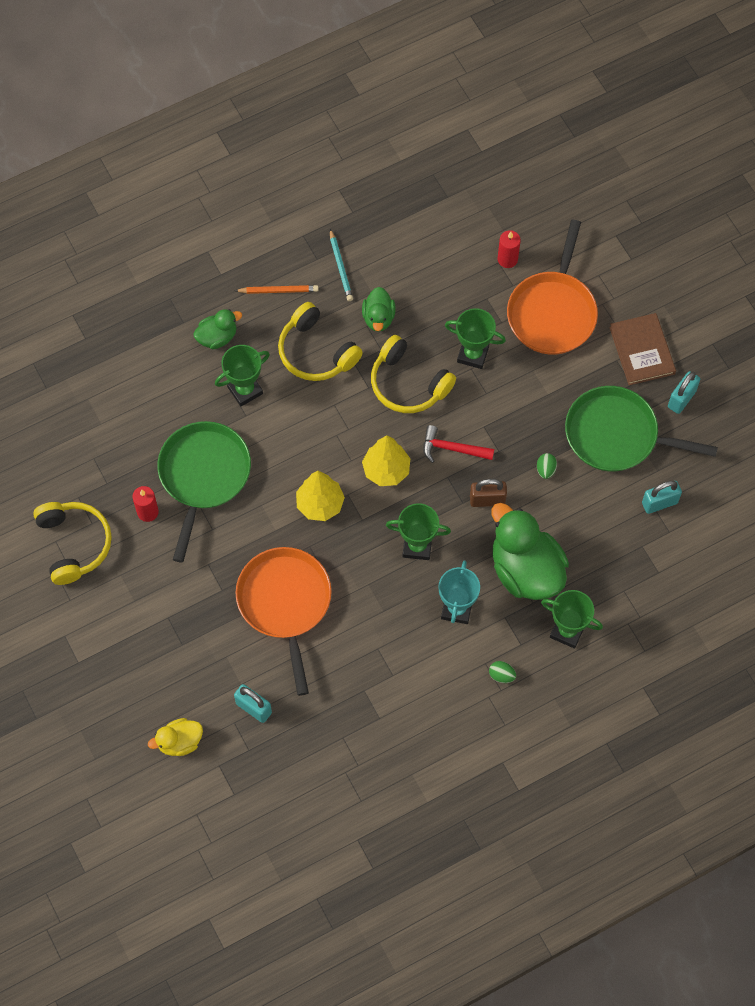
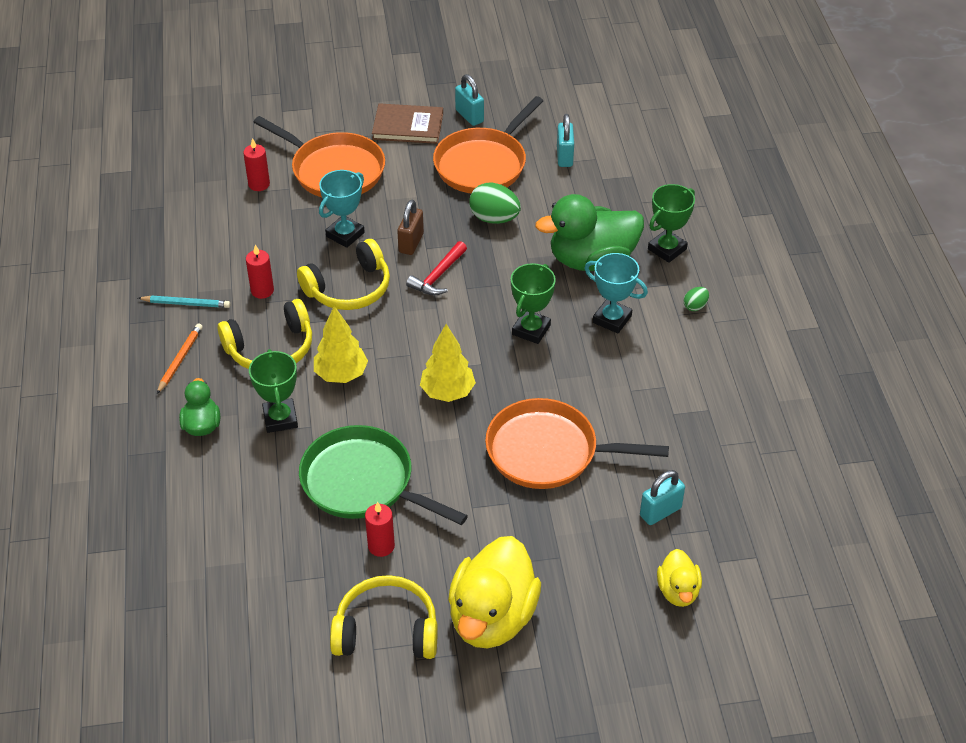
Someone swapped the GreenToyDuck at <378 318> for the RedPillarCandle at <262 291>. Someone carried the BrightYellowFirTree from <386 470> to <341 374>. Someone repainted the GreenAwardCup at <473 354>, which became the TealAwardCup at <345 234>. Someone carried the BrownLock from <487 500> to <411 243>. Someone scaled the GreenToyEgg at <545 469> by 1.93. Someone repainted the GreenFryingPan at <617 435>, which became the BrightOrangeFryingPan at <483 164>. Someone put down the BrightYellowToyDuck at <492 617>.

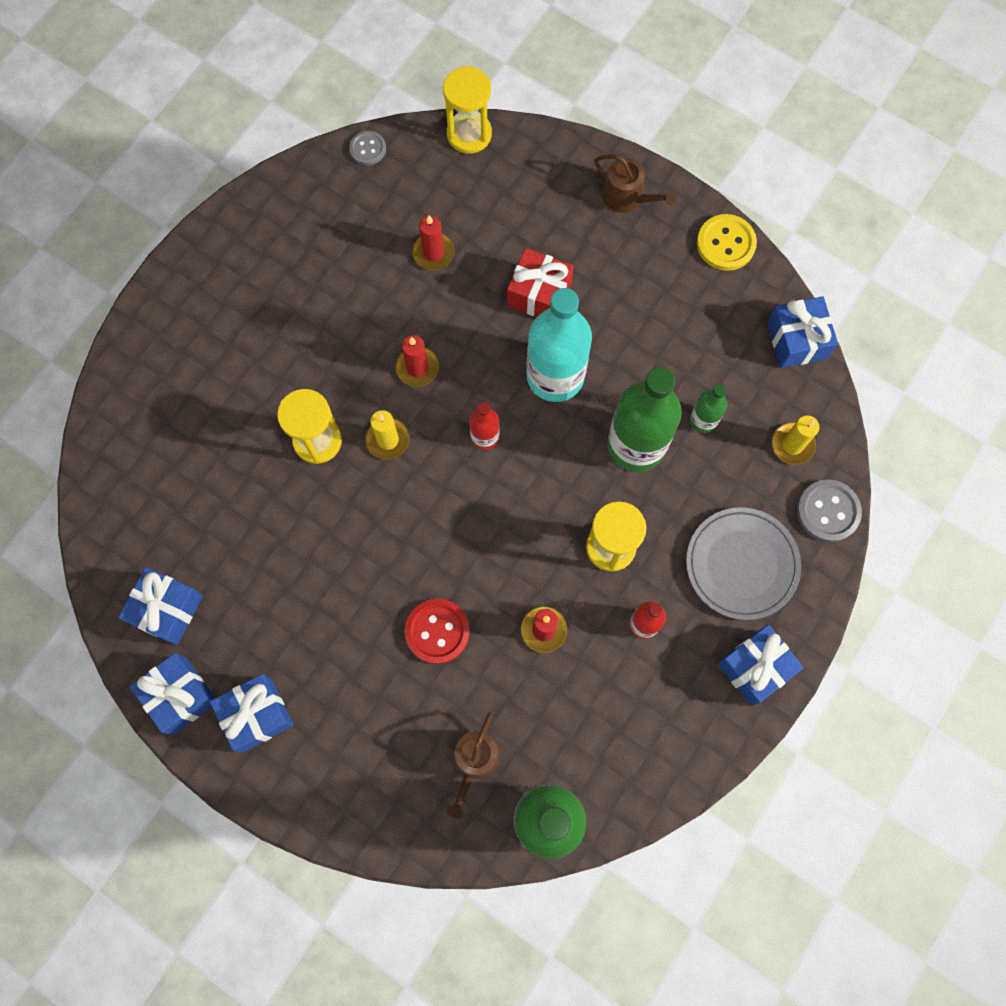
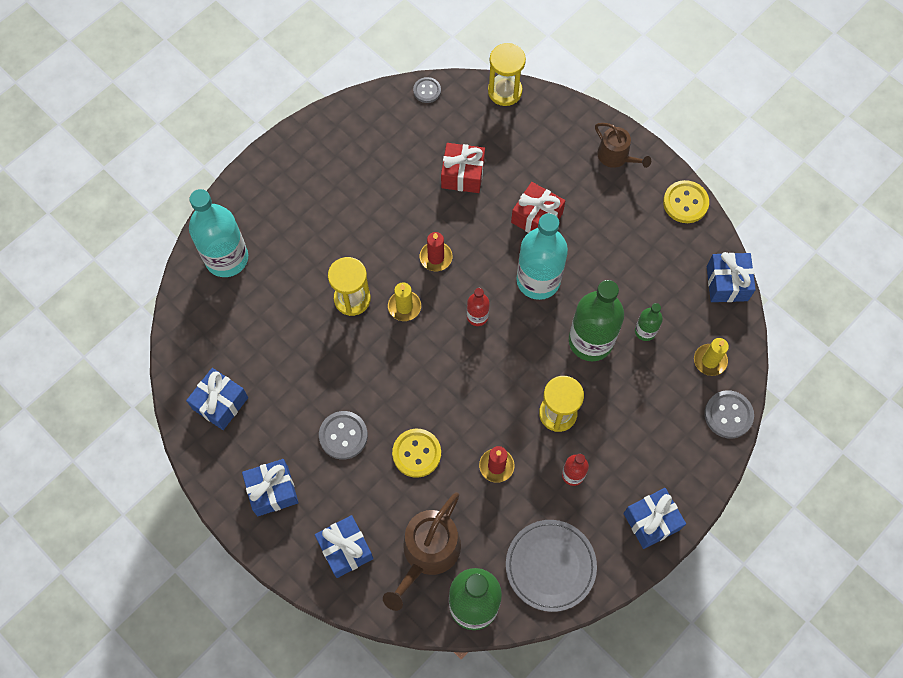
Someone carried the CobaltPresent from <180 696> to <345 549>. Someone repainted the RedSewingButton at <437 631>, which became the BrightYellowSewingButton at <416 453>. Someone swapped the RedPillarCandle at <433 253> for the RedPresent at <462 174>. Someone scaled the BrownWateringCan at <474 761> by 1.63. Someone carried the GreyFlatDish from <741 564> to <550 566>. Someone put down the TealBottle at <226 258>. Someone put down the GreySewingButton at <343 435>.

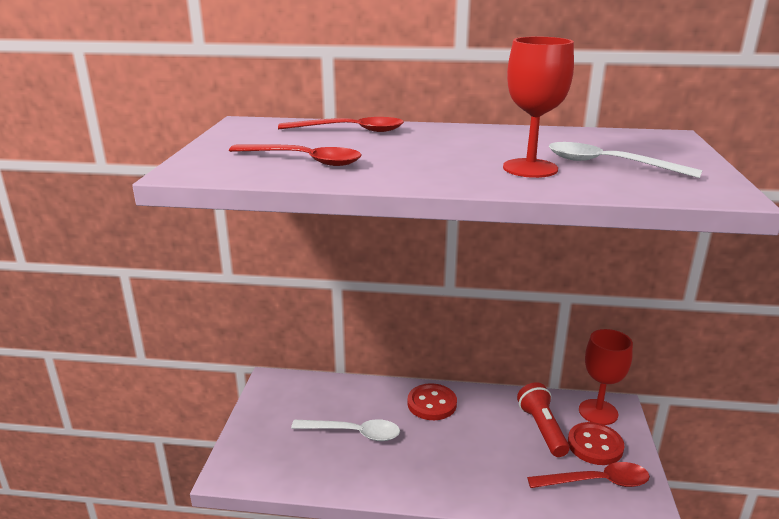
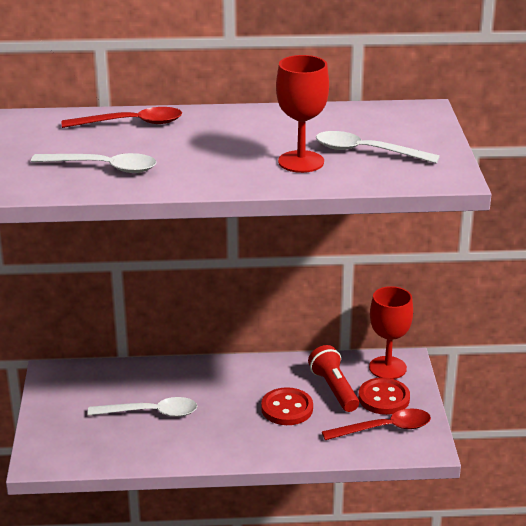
Someone repainted the RedSpoon at <304 160>, which became the PureWhiteSpoon at <103 167>. Someone carried the RedSewingButton from <432 404> to <287 408>.

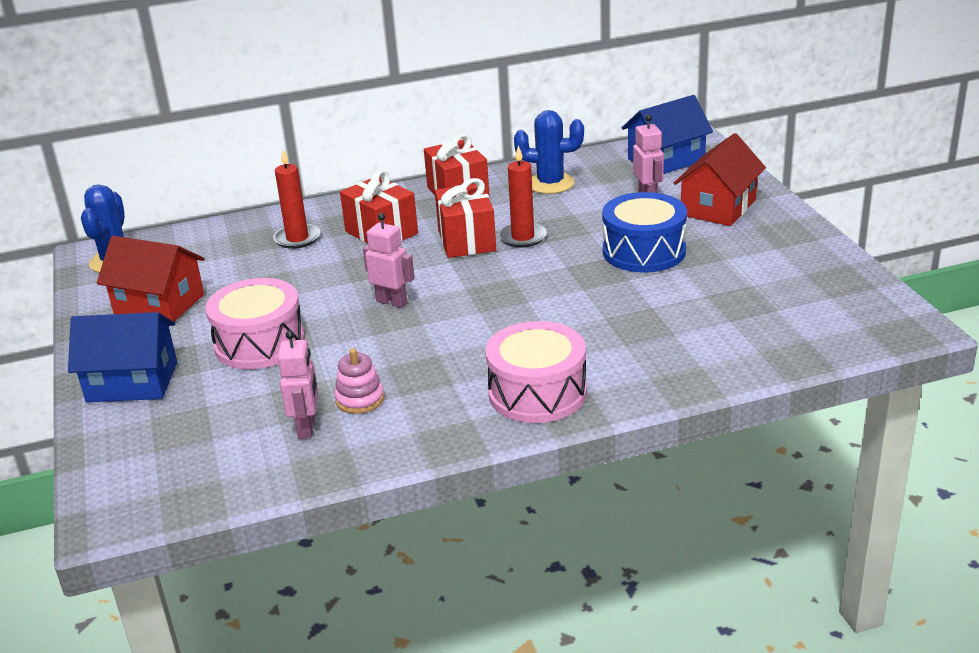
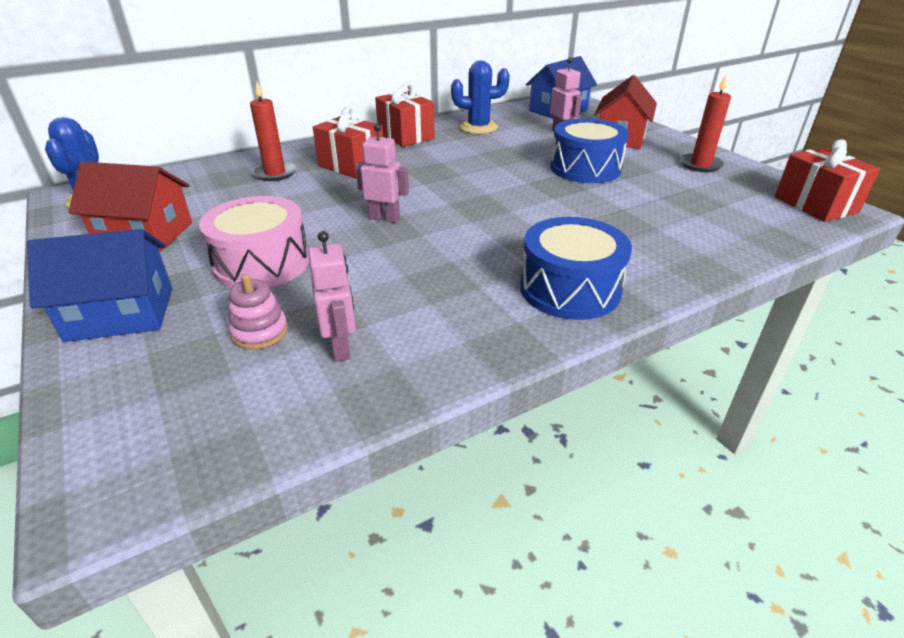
Someone carried the RosyRingStacker from <360 399> to <260 332>. Someone carried the RedPresent from <467 240> to <815 205>. Someone repainted the RosyToyDrum at <537 393>, which became the CobaltToyDrum at <570 289>. Someone carried the RedPillarCandle from <523 237> to <700 165>.

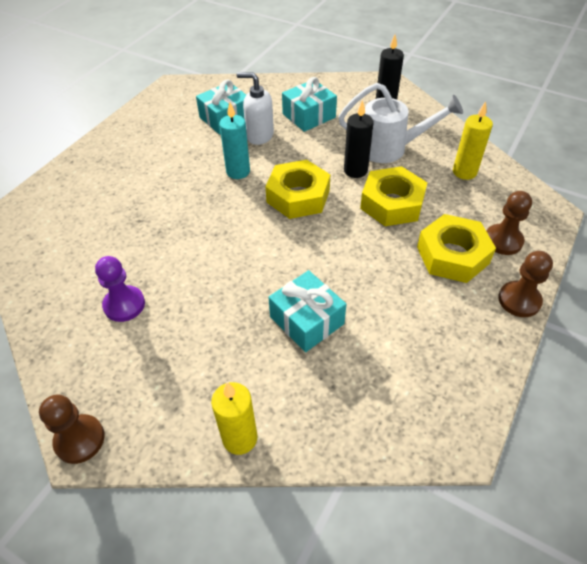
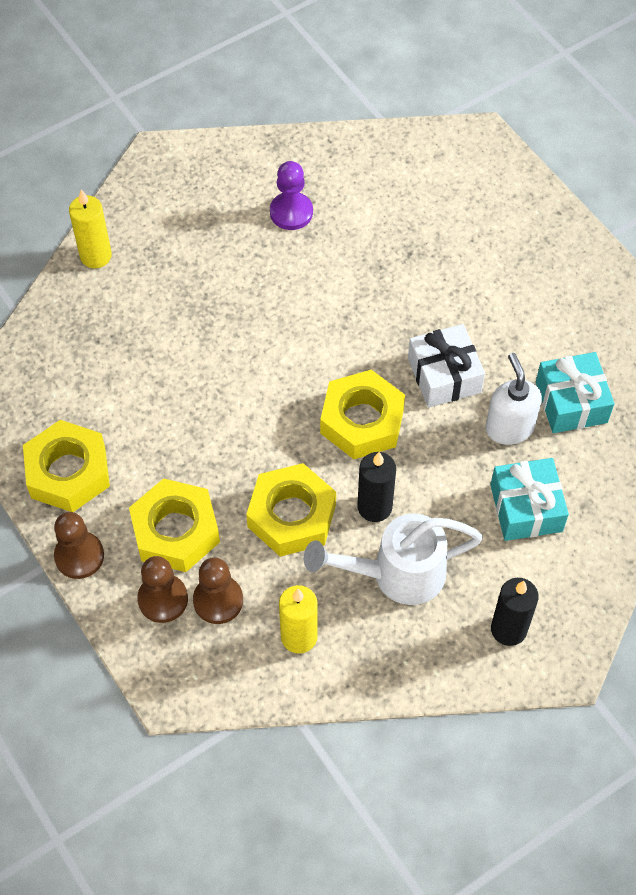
Someone carried the BrownPawn from <79 439> to <218 600>. Someone swapped the TealPillarCandle at <238 172> for the PureWhitePresent at <444 375>. Someone rotated the PureWhiteSoapDispenser at <259 135> by 60 degrees counterclockwise. Someone took away the TealPresent at <307 320>. Someone rotated the PureWhiteWateringCan at <391 149> by 45 degrees clockwise. Someone put down the BrightYellowNut at <68 472>.

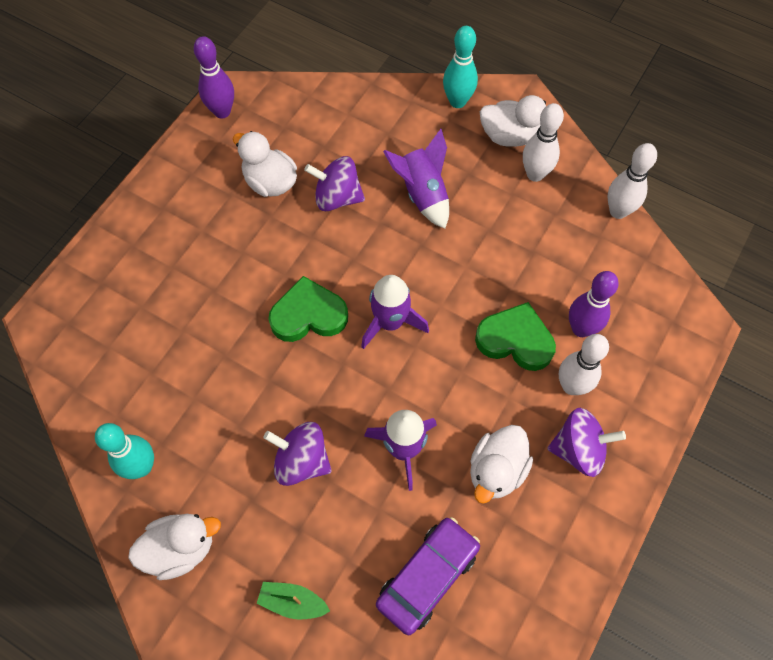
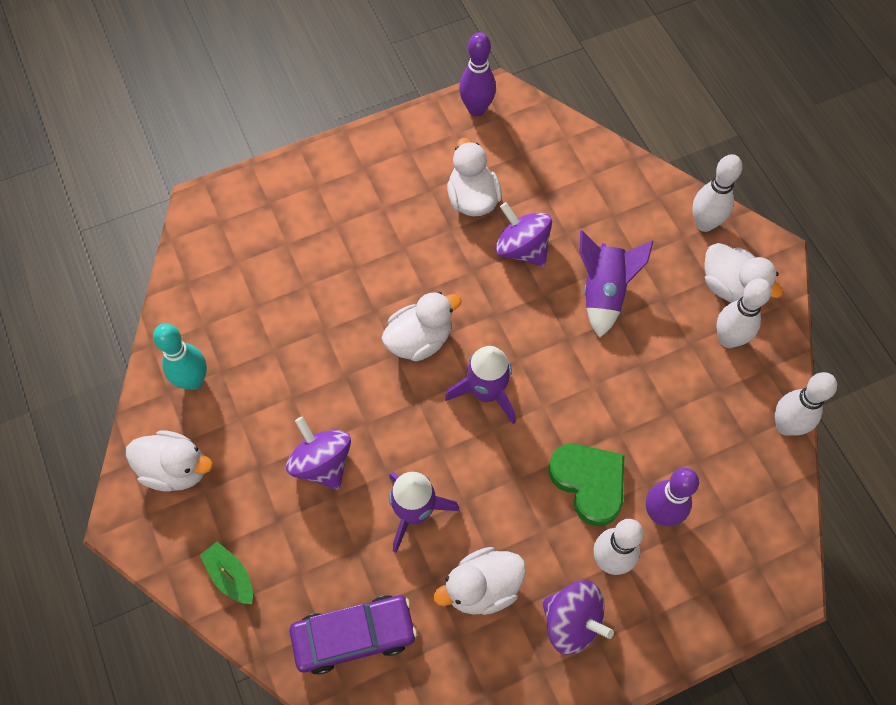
Someone swapped the GreenLoveHeart at <308 315> for the PureWhiteToyDuck at <419 340>. Someone repainted the TealTenpin at <457 101>, which became the PureWhiteTenpin at <704 223>.

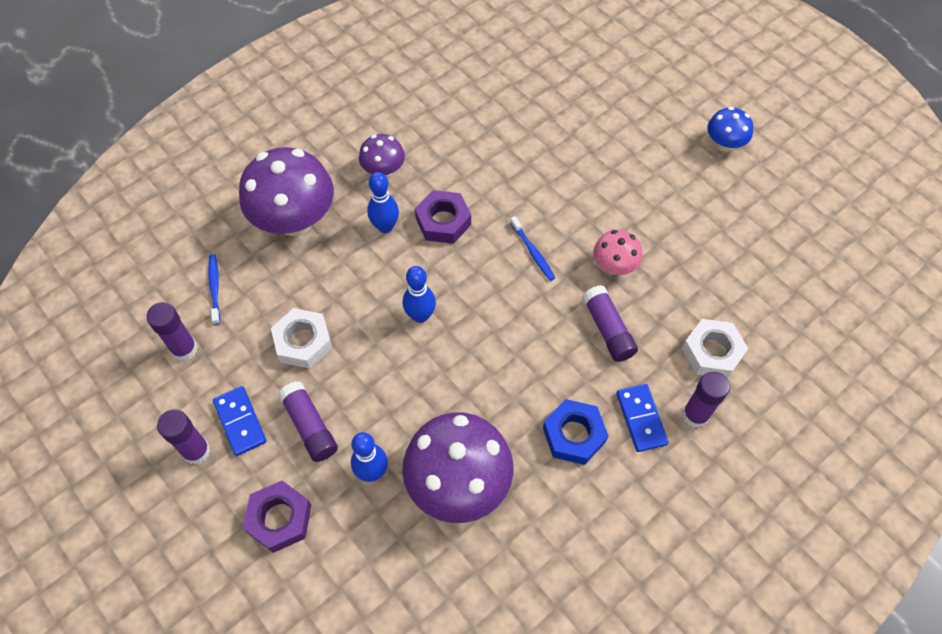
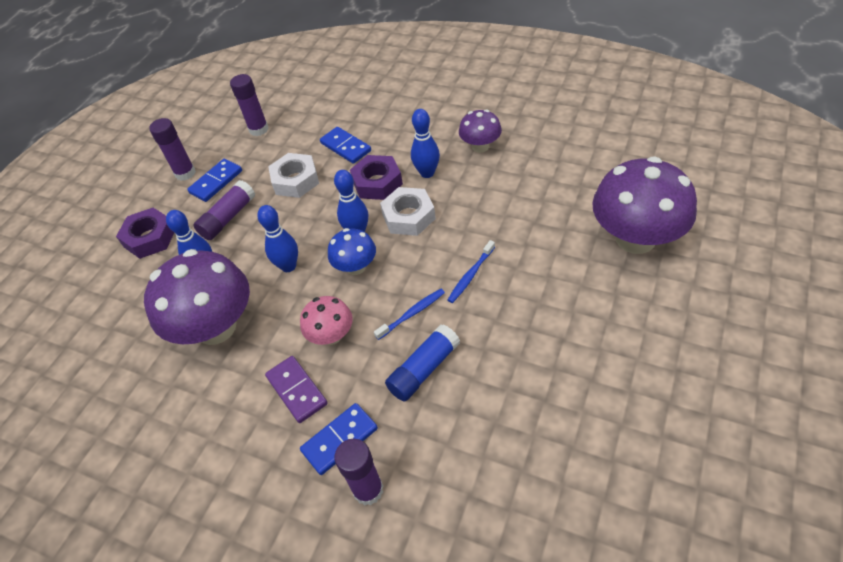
Someone carried the CobaltToothBrush from <214 288> to <412 314>. Someone carried the PurpleMushroom from <295 220> to <635 238>. Someone carried the PurpleNut from <443 221> to <377 183>. Someone swapped the CobaltNut at <574 435> for the PurpleDominoTile at <296 390>. Someone repainted the PurpleStickOfGlue at <608 329>, which became the CobaltStickOfGlue at <423 369>. Someone carried the RosyMushroom from <614 266> to <331 335>. Someone carried the PureWhiteNut from <712 352> to <408 216>. Someone carried the CobaltMushroom from <724 144> to <356 267>. Someone put down the CobaltTenpin at <288 266>. Someone put down the CobaltDominoTile at <345 147>.

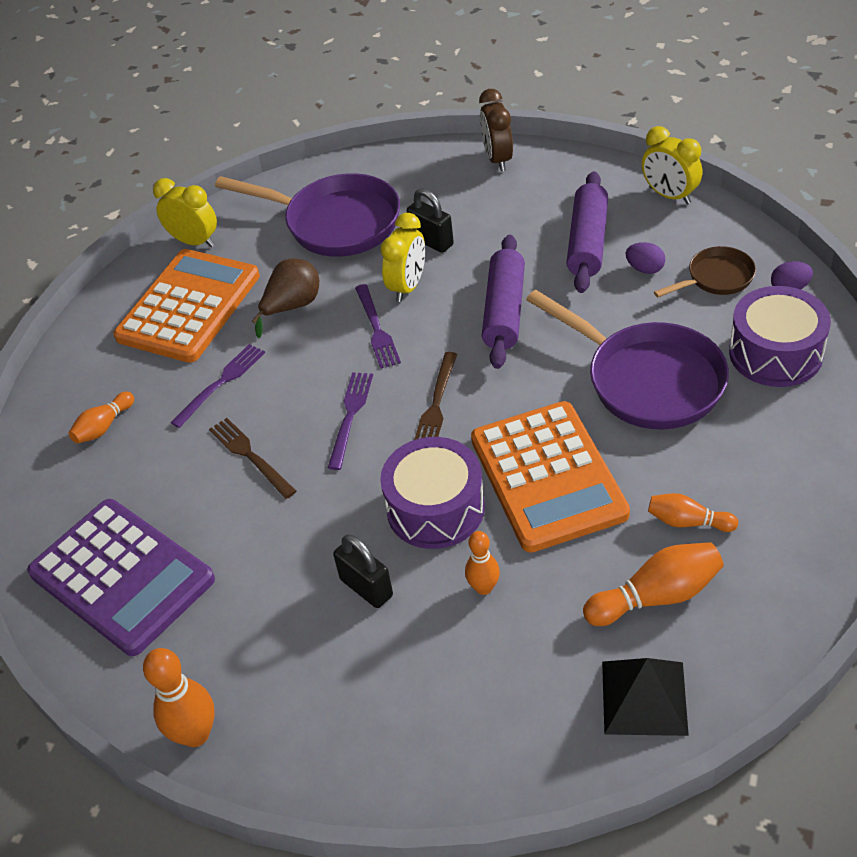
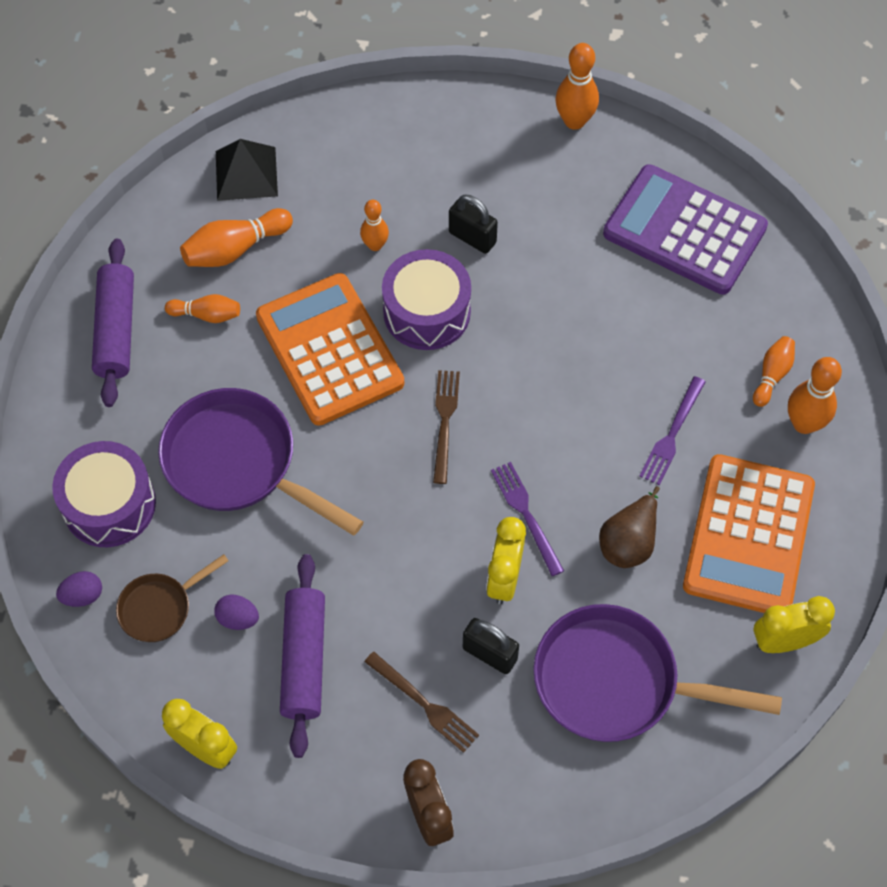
Someone rotated the BrightYellowBedsideClock at <194 241> by 150 degrees clockwise. Someone carried the BrownTableFork from <250 456> to <424 704>. Someone took away the PurpleTableFork at <350 416>. Someone carried the PurplePastryRoller from <504 311> to <116 330>. Someone put down the BrightOrangeTenpin at <804 423>.

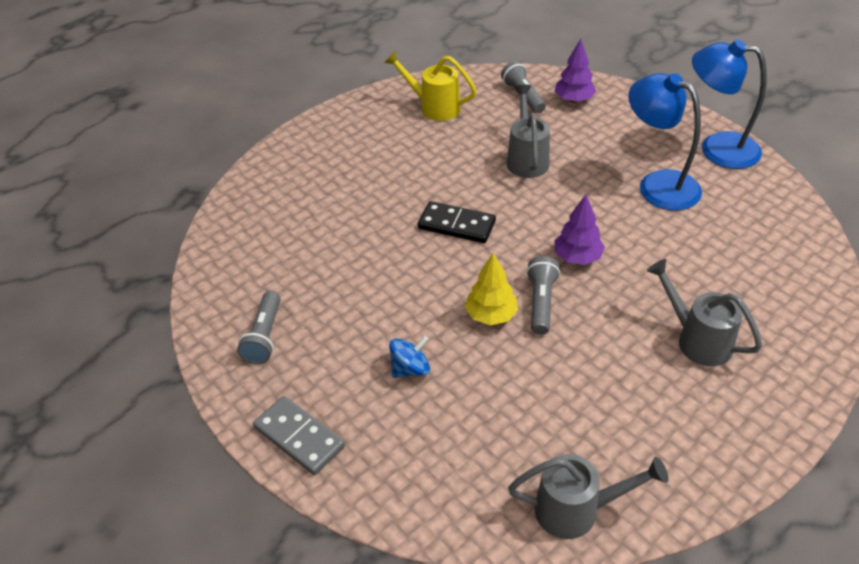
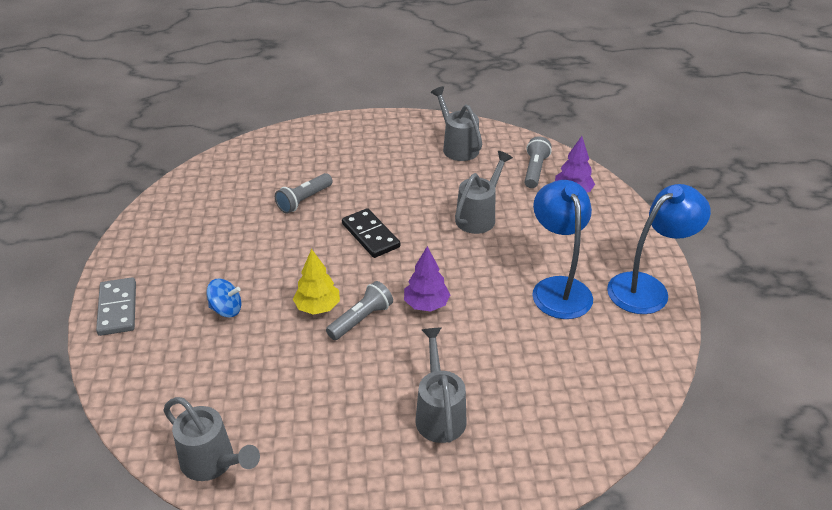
Someone carried the GreyTorch from <265 336> to <304 200>. Someone repainted the BrightYellowWateringCan at <434 107>, which became the GreyWateringCan at <457 147>. Someone rotated the CobaltReadingLamp at <717 148> by 90 degrees clockwise.

